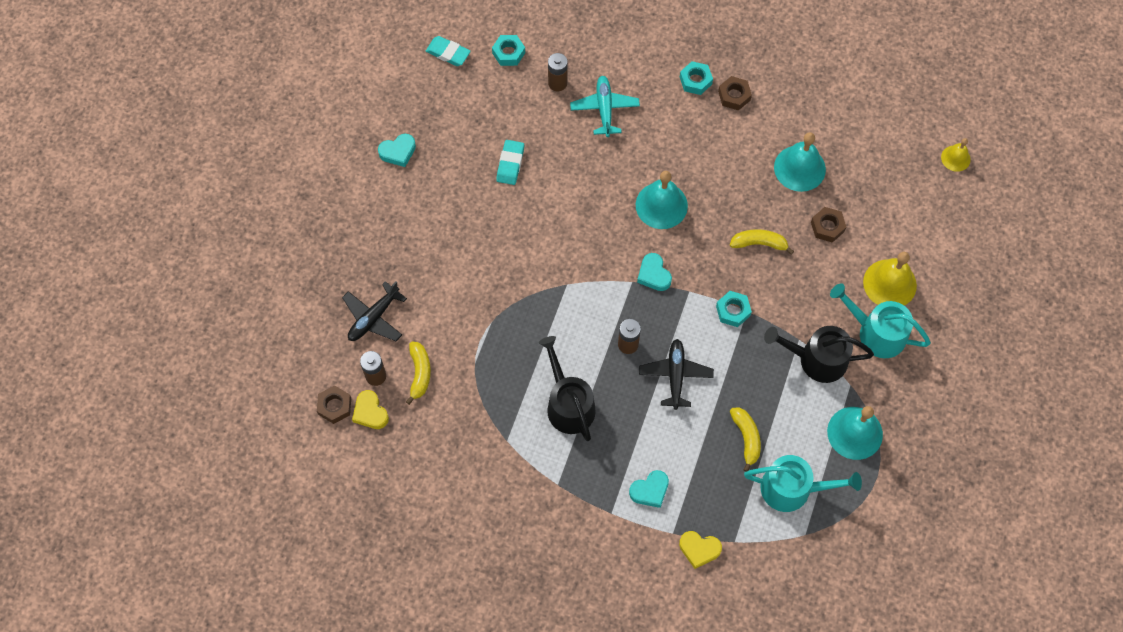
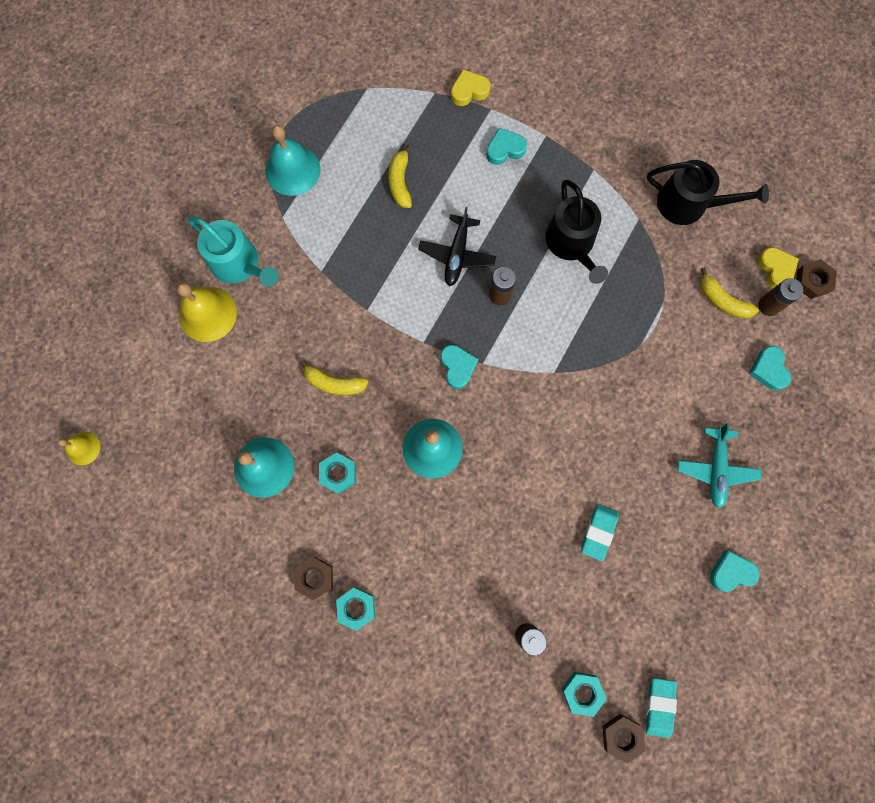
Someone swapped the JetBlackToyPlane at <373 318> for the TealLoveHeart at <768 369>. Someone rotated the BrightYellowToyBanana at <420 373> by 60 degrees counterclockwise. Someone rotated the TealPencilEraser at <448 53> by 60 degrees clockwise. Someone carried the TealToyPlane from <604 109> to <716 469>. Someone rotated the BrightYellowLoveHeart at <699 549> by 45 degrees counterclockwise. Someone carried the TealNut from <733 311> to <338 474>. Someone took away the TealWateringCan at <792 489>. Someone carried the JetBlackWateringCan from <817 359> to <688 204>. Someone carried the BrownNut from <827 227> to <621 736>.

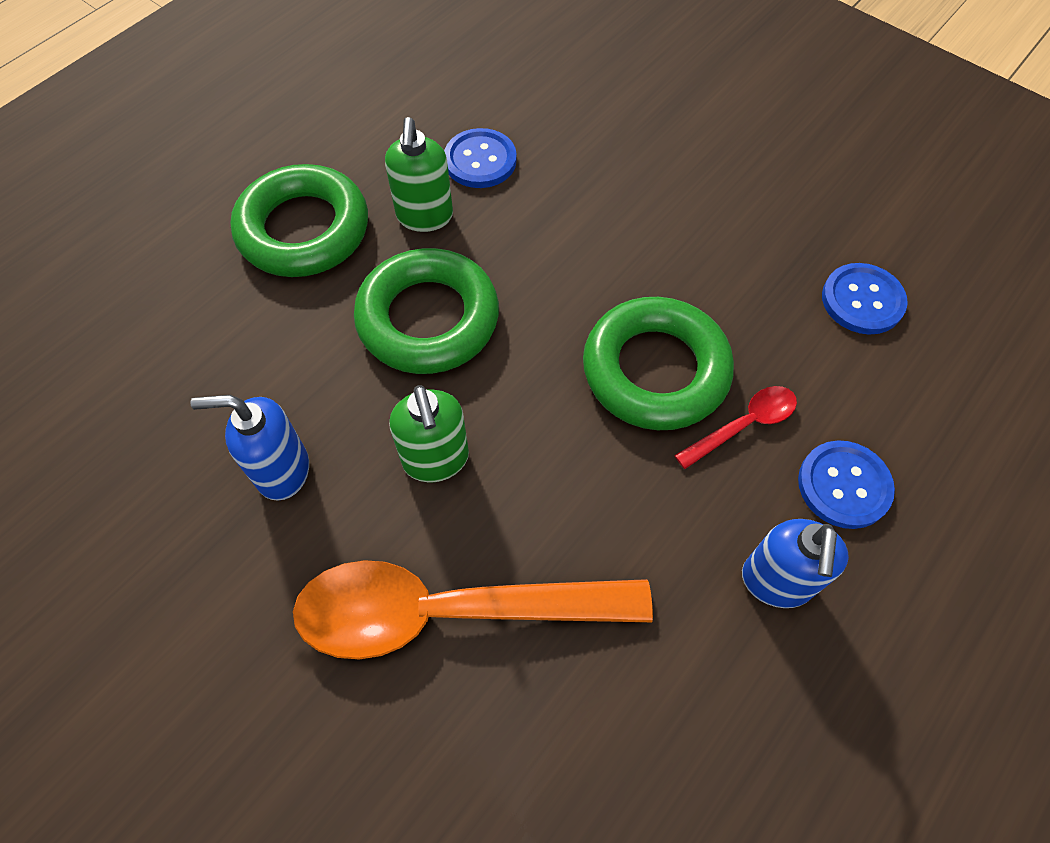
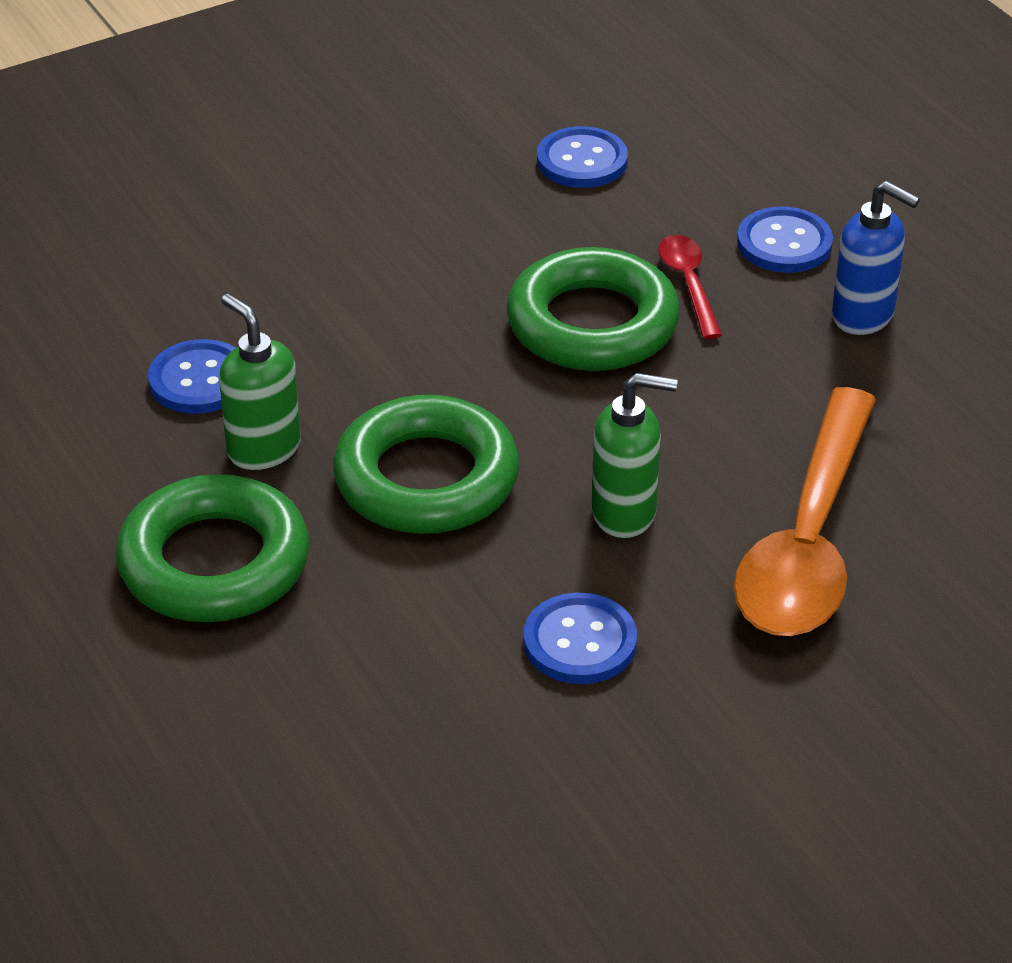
Someone swapped the CobaltSoapDispenser at <282 471> for the CobaltSewingButton at <580 642>. Someone rotated the GreenSoapDispenser at <425 217> by 150 degrees counterclockwise.

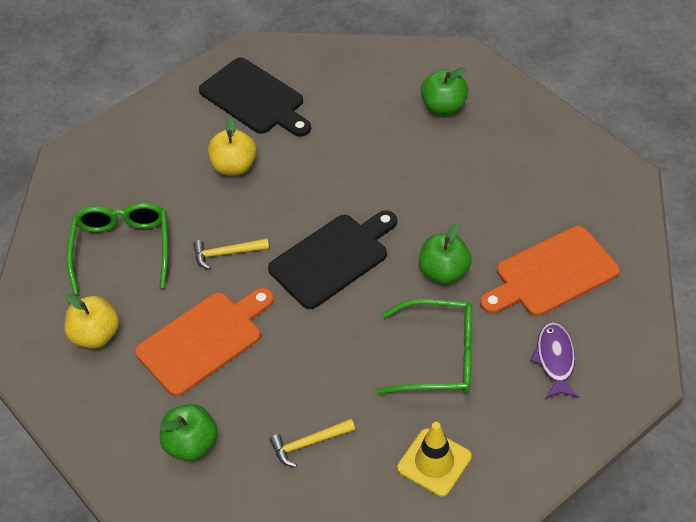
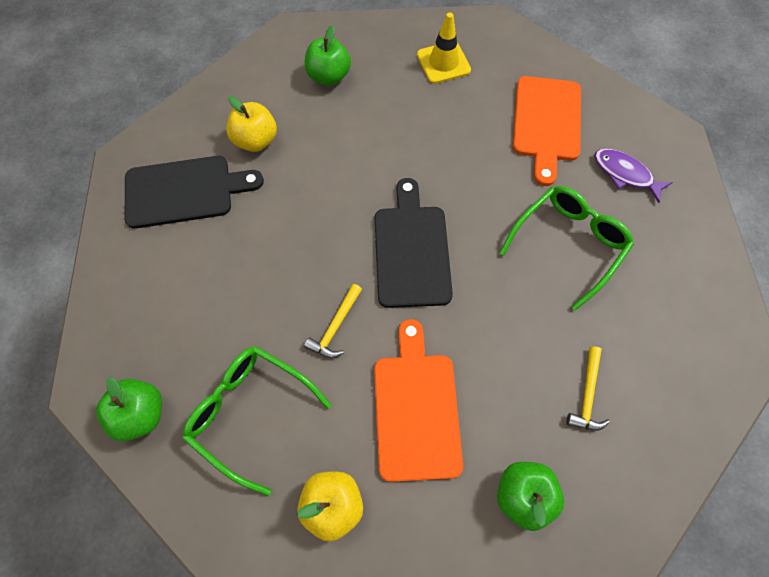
Someone carried the BrightYellowAppleFruit from <234 166> to <256 140>. Someone carried the BrightYellowTrafficCone from <434 462> to <443 63>. Someone carried the GreenAppleFruit from <443 272> to <141 414>.

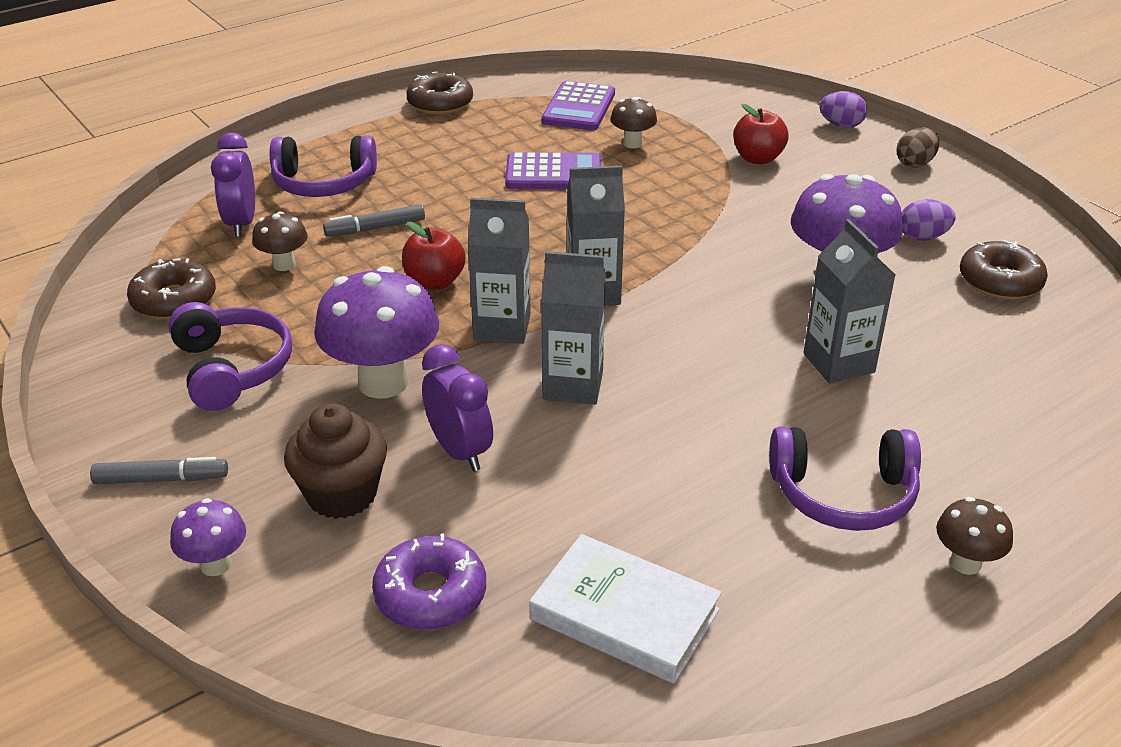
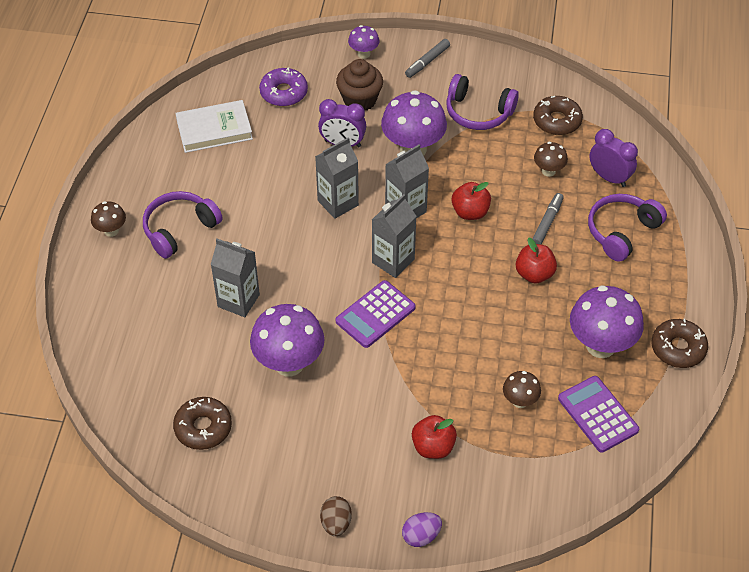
Someone carried the PurpleCalculator from <554 173> to <375 314>. Someone took away the PurpleToyEgg at <922 237>. Someone put down the RedAppleFruit at <534 274>. Someone put down the PurpleMushroom at <600 345>.

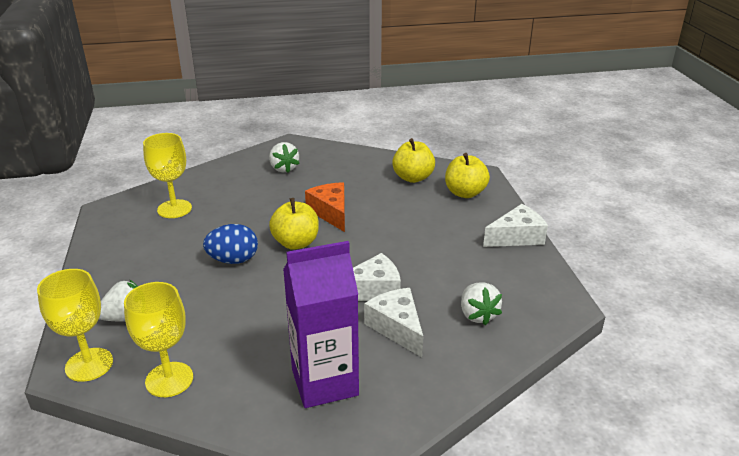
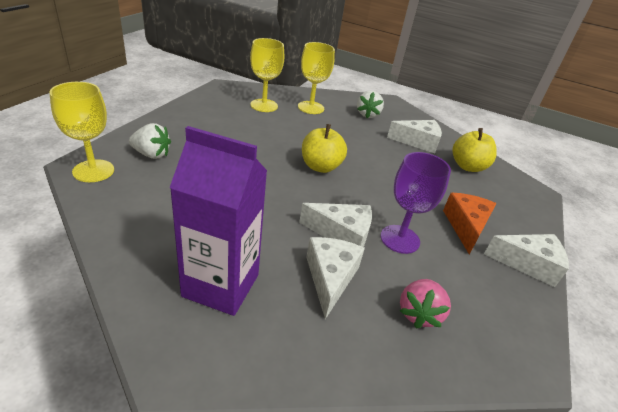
Someone carried the BrightYellowChalice from <169 379> to <311 107>. Someone took away the CobaltToyEgg at <233 260>. Someone carried the BrightOrangeCheeseWedge from <331 212> to <466 226>. Someone took away the BrightYellowAppleFruit at <465 193>. Someone repainted the PureWhiteToyStrawberry at <477 315>, which became the RosyToyStrawberry at <419 313>. Someone put down the PurpleChalice at <400 239>. Someone put down the PureWhiteCheeseWedge at <418 142>.

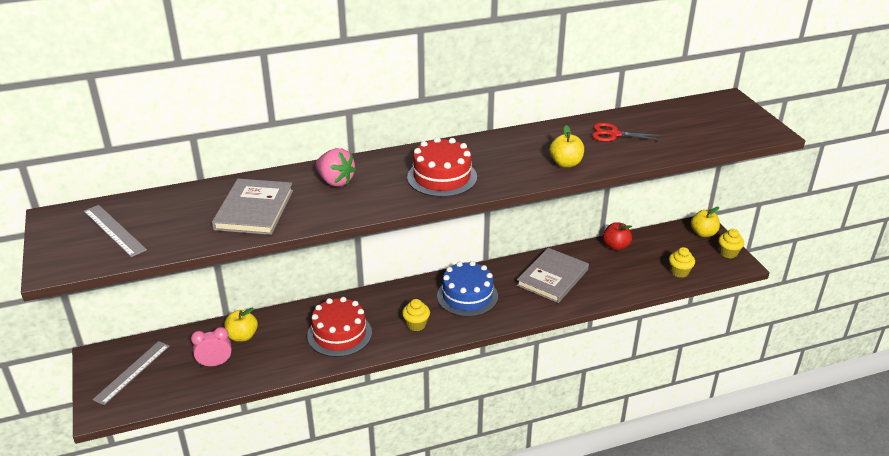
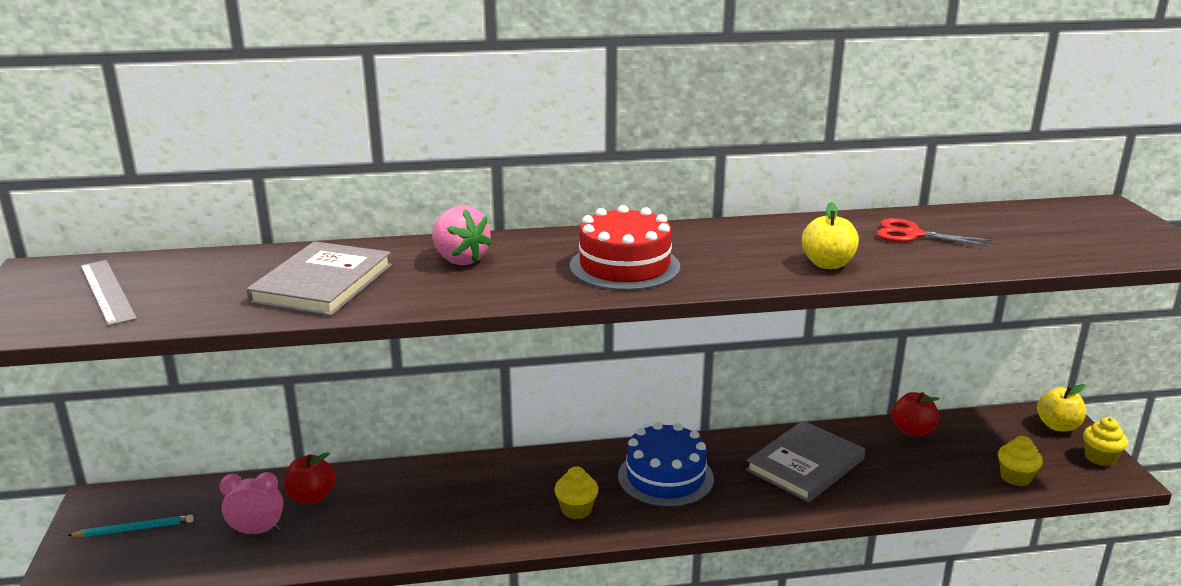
Someone swapped the GreyRuler at <132 372> for the TealWoodenPencil at <134 529>. Someone repainted the BrightYellowAppleFruit at <242 336>, which became the RedAppleFruit at <312 497>. Someone took away the RedGateau at <339 334>.

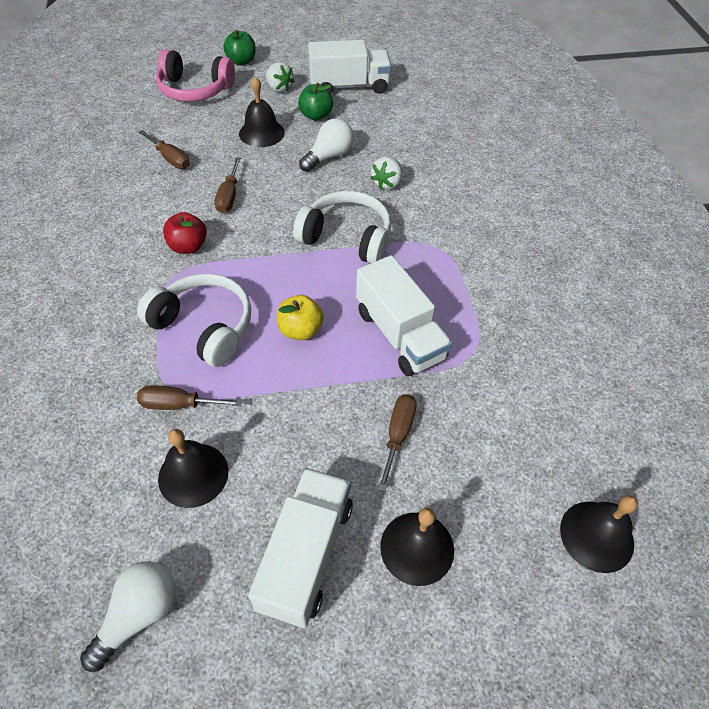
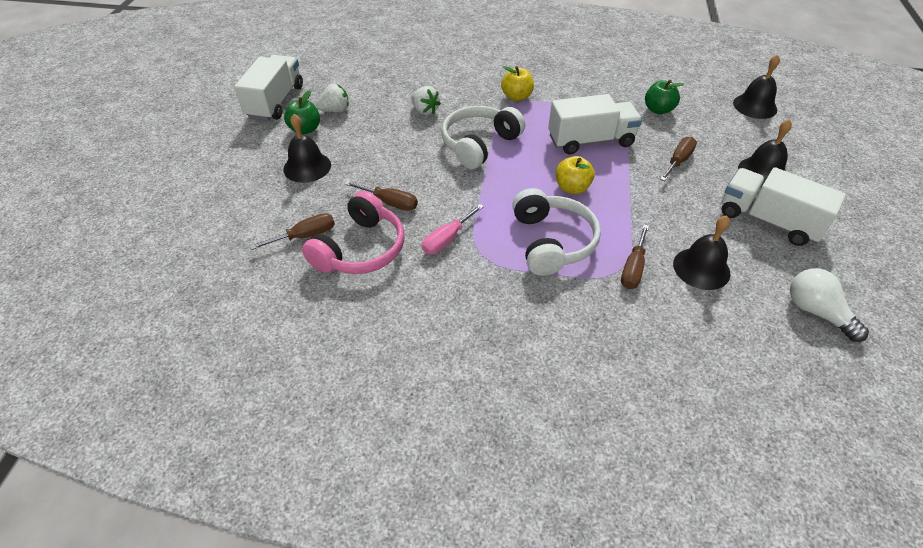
Someone rotated the PureWhiteHeadphones at <204 326> by 120 degrees clockwise. Someone carried the RosyHeadphones from <195 90> to <360 249>. Someone swapped the RedAppleFruit at <188 246> for the RosyFlatScrewdriver at <447 239>. Someone carried the GreenAppleFruit from <241 61> to <658 110>. Someone carried the PureWhiteToyStrawberry from <279 88> to <335 110>. Someone took away the PureWhiteLightBulb at <329 156>. Someone rotated the BrownFlatScrewdriver at <398 435> by 90 degrees clockwise. Someone put down the BrightYellowAppleFruit at <516 97>.

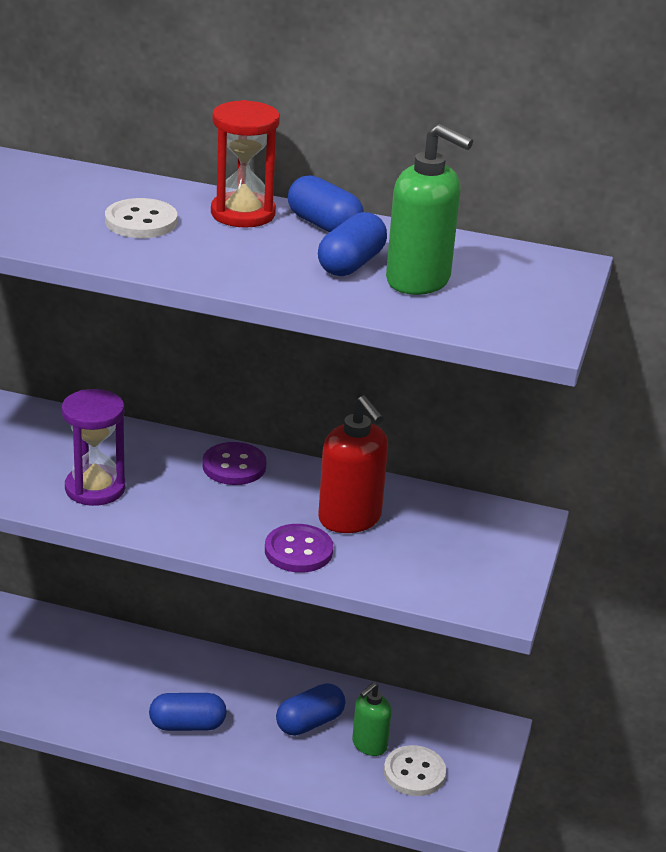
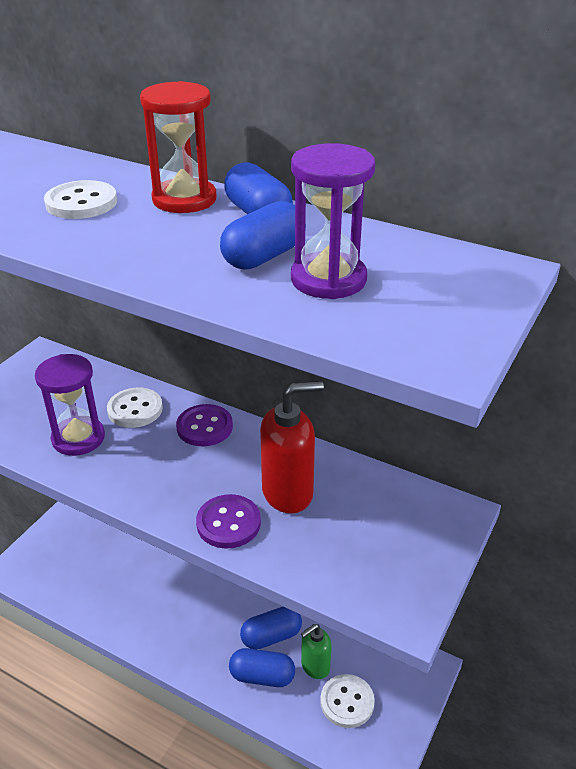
Someone carried the CobaltPillShape from <187 725> to <262 676>. Someone rotated the RedSoapDispenser at <350 519> by 90 degrees counterclockwise. Someone swapped the GreenSoapDispenser at <419 281> for the PurpleSandglass at <328 279>. Someone put down the PureWhiteSewingButton at <135 409>.

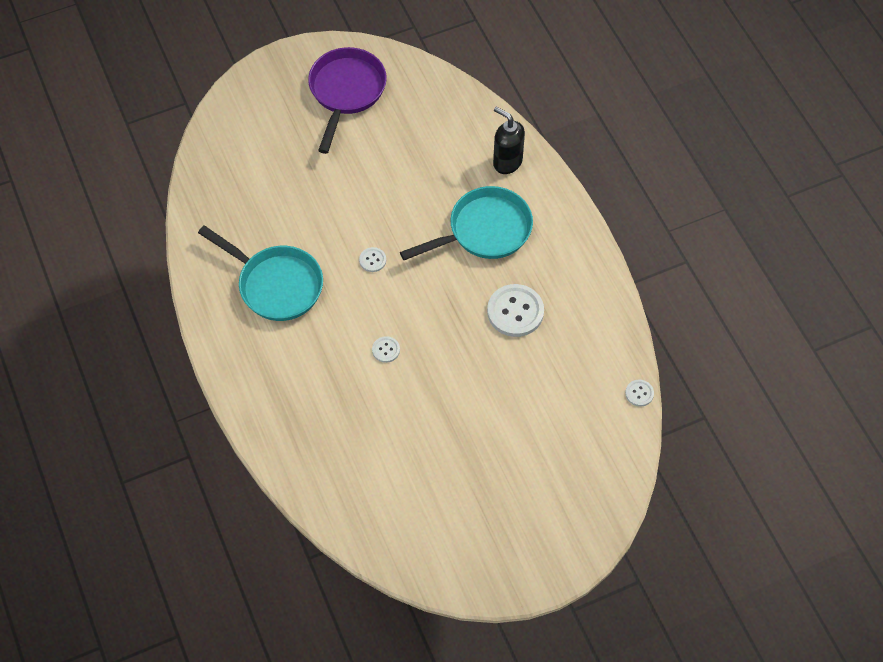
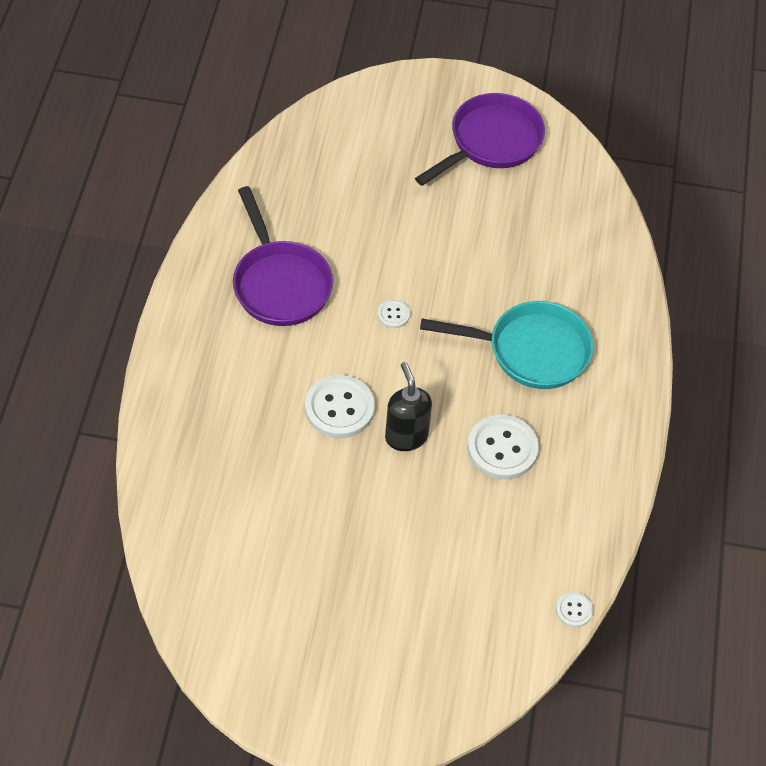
Someone repainted the TealFryingPan at <276 285>, which became the PurpleFryingPan at <280 284>. Someone scaled the PureWhiteSewingButton at <386 350> by 2.06. Someone carried the JetBlackSoapDispenser from <507 162> to <406 436>.

